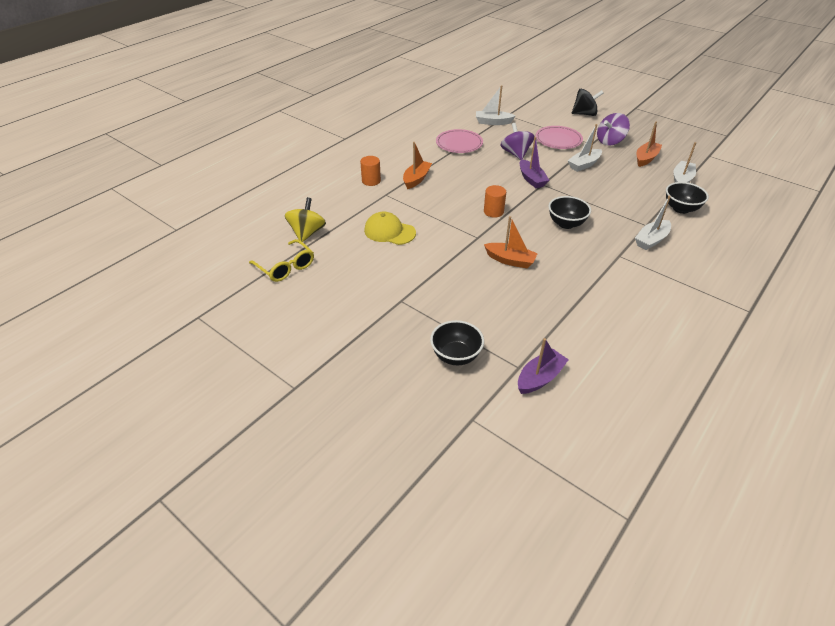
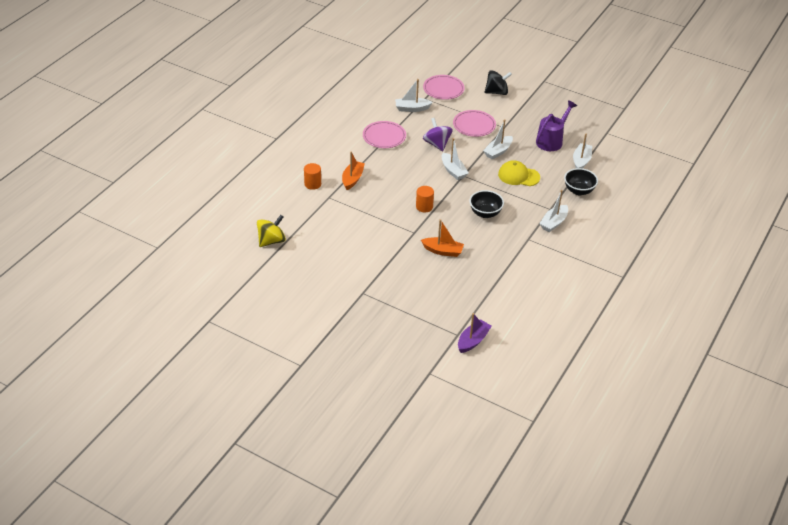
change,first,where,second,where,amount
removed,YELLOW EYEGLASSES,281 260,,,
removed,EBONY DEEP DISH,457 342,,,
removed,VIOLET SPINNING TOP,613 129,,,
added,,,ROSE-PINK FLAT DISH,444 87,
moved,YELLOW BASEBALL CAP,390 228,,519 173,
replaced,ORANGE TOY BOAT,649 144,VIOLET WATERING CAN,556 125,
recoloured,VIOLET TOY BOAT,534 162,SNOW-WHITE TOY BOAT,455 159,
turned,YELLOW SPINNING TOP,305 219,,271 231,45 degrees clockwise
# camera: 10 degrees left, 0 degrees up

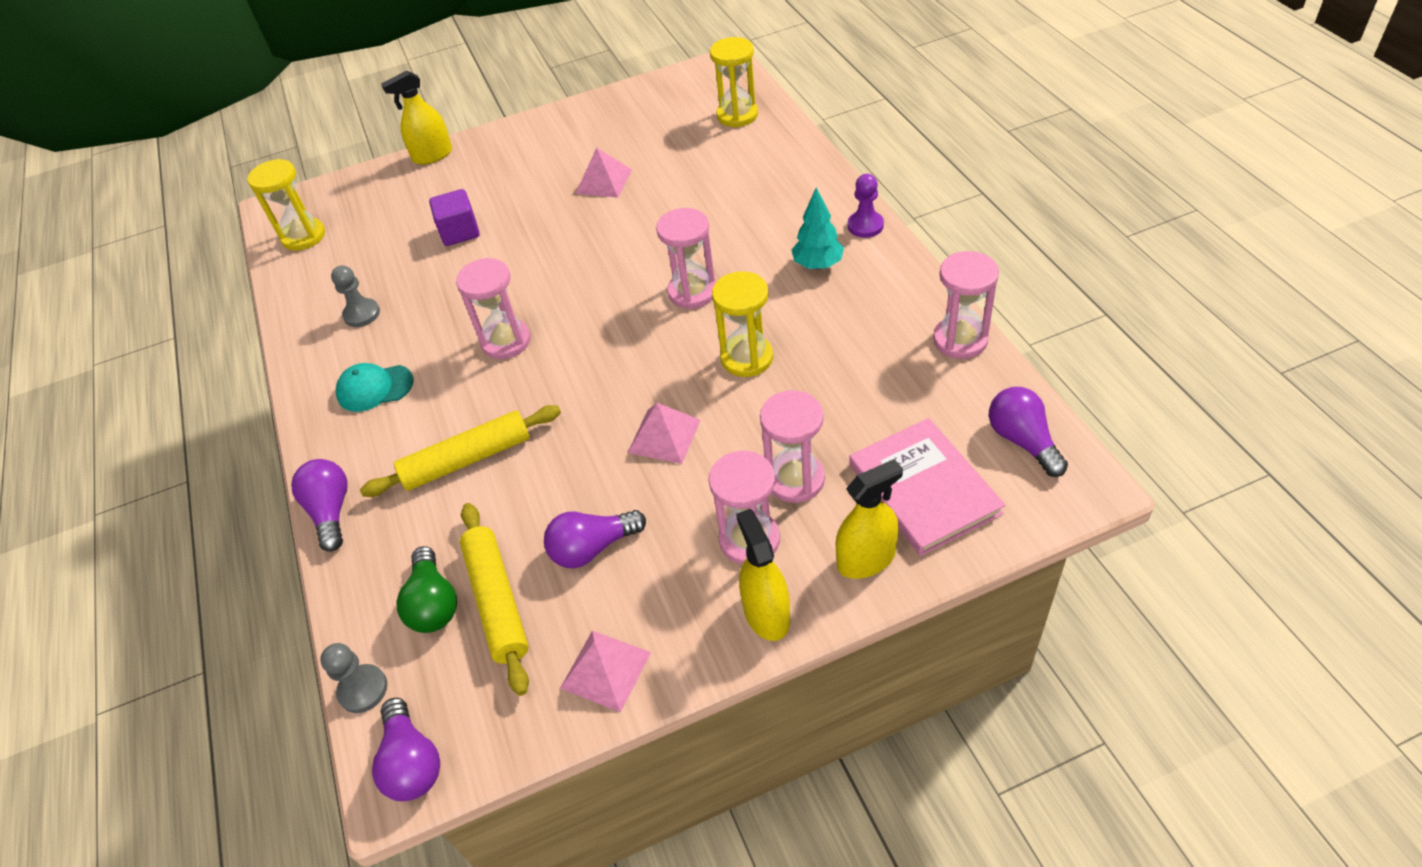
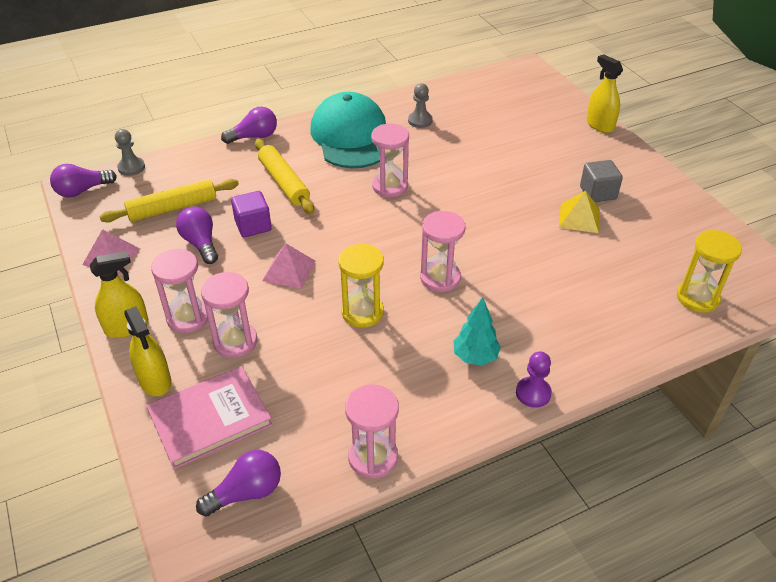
change,first,where,second,where,amount
removed,YELLOW SANDGLASS,286 205,,,
removed,LEAF-GREEN LIGHT BULB,426 589,,,
added,,,GREY CUBE,601 181,
moved,VIOLET CUBE,454 217,,251 214,
recoloured,ROSE-PINK PYRAMID,604 172,YELLOW PYRAMID,579 212,
resized,TEAL BASEBALL CAP,375 387,,348 130,x2.14
# camera: 80 degrees right, 5 degrees down

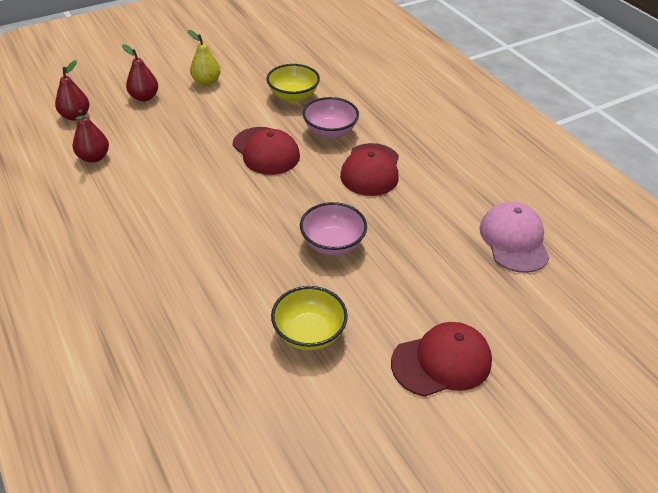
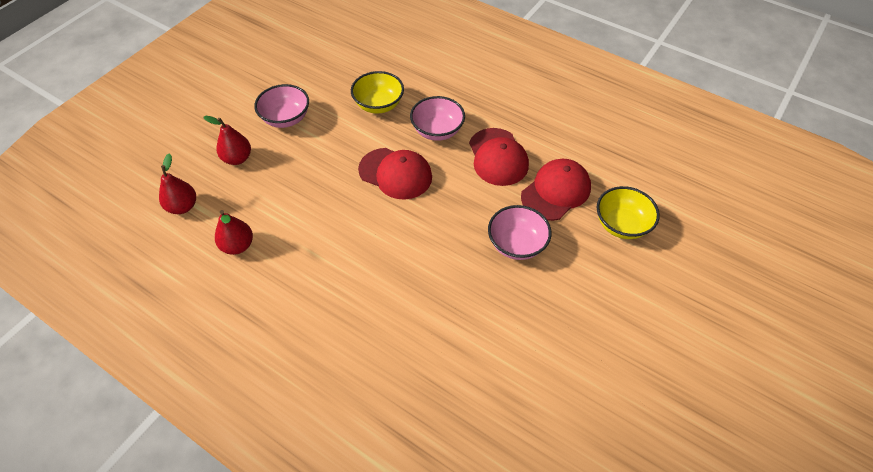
change,first,where,second,where,amount
removed,ROSE-PINK BASEBALL CAP,514 237,,,
moved,YELLOW DEEP DISH,309 318,,628 212,
moved,RED BASEBALL CAP,441 359,,556 190,
replaced,YELLOW TOY PEAR,204 58,ROSE-PINK DEEP DISH,281 106,
# camera: 25 degrees left, 10 degrees up

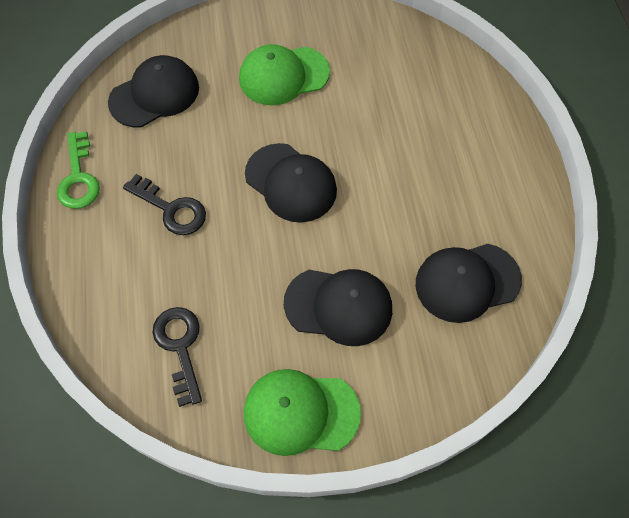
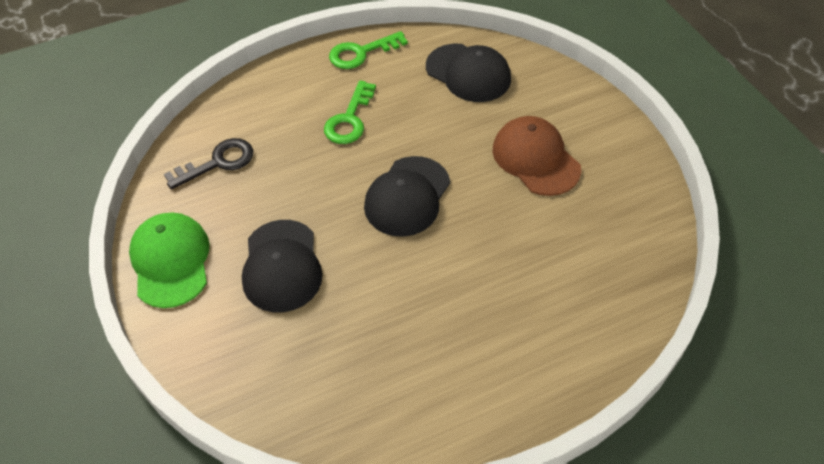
change,first,where,second,where,amount
removed,EBONY BASEBALL CAP,469 283,,,
recoloured,EBONY KEY,164 204,LEAF-GREEN KEY,350 112,
recoloured,LEAF-GREEN BASEBALL CAP,284 74,BROWN BASEBALL CAP,537 156,
# camera: 75 degrees right, 10 degrees down

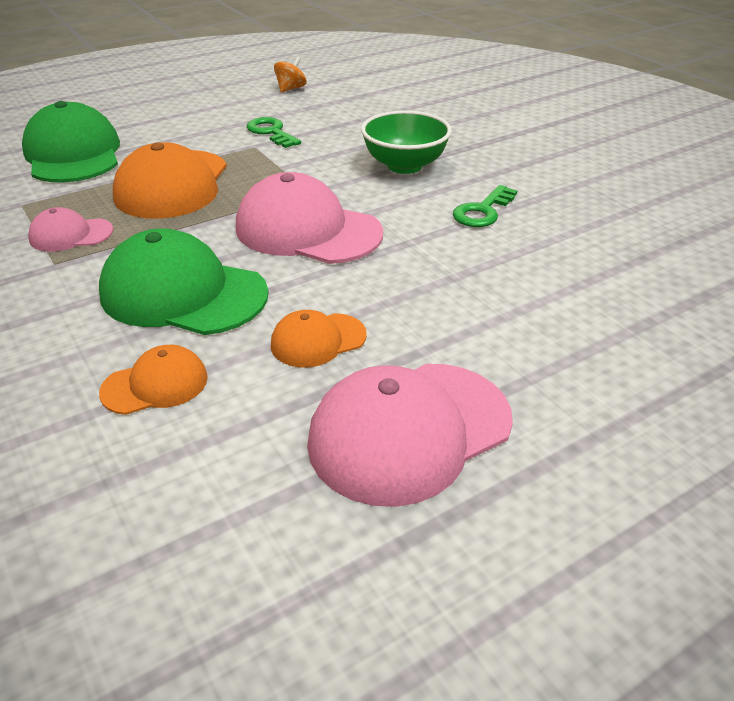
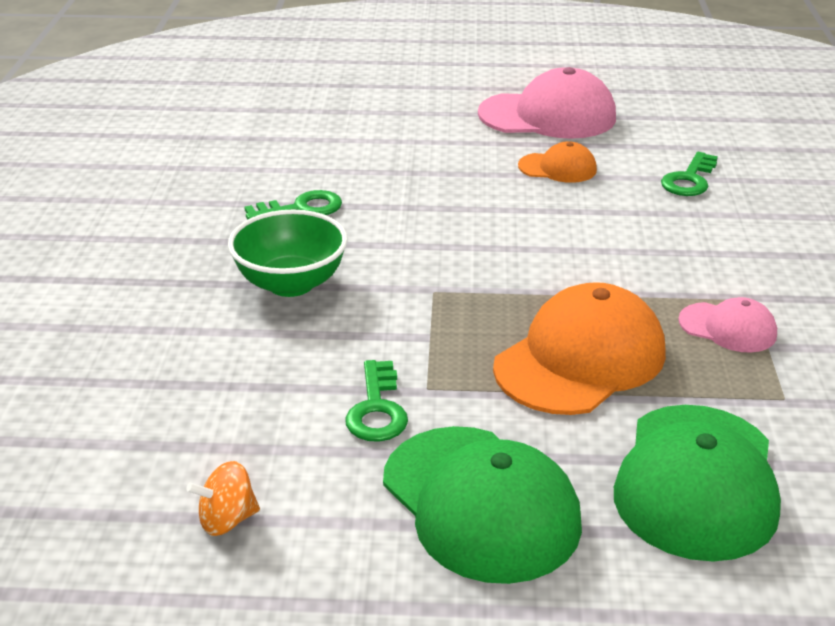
change,first,where,second,where,amount
removed,ROSE-PINK BASEBALL CAP,309 218,,,
moved,LEAF-GREEN BASEBALL CAP,183 281,,482 505,
replaced,ORANGE BASEBALL CAP,153 380,LEAF-GREEN KEY,689 174,
# camera: 145 degrees left, 5 degrees down

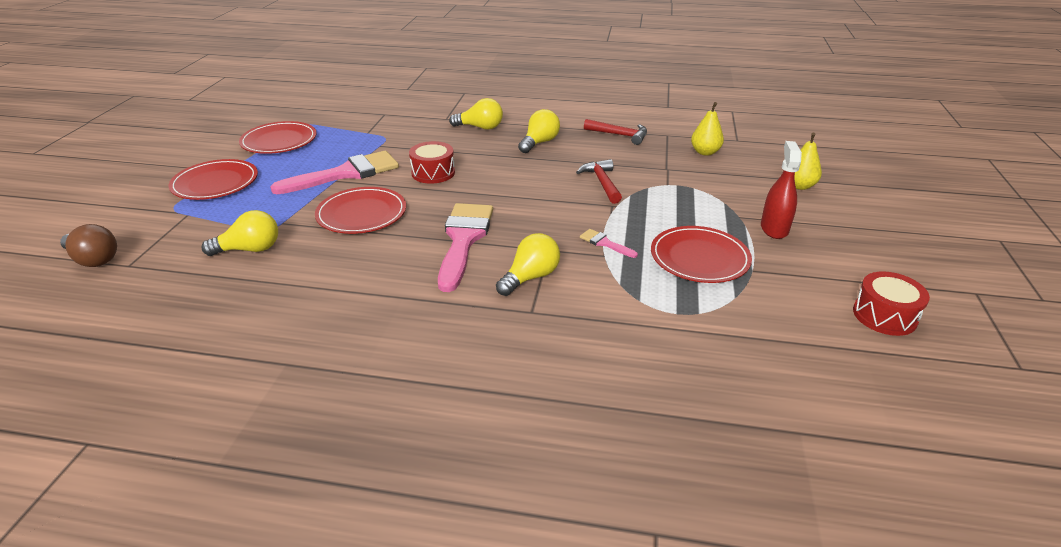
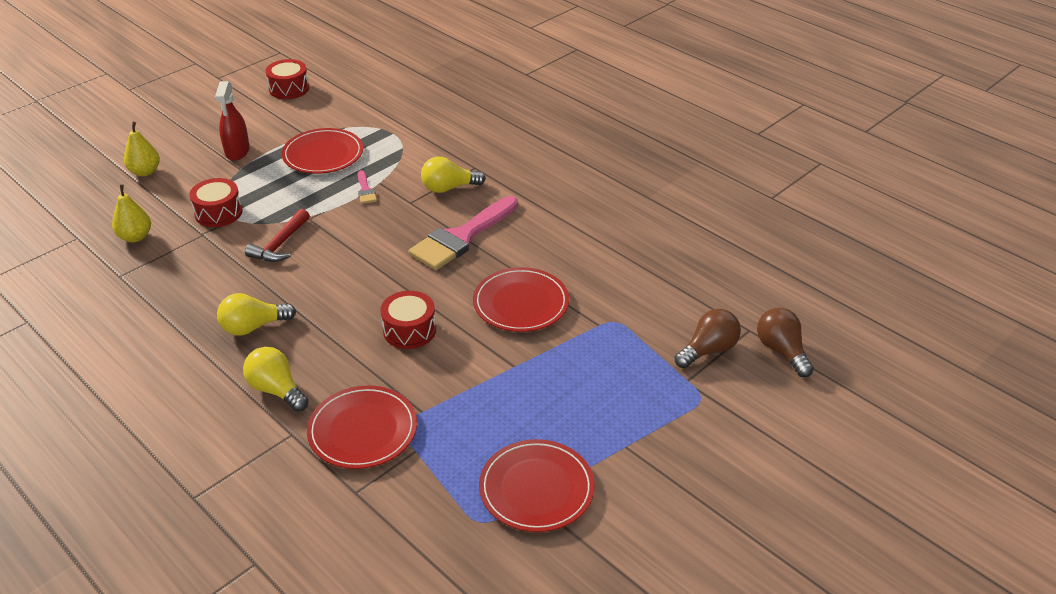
change,first,where,second,where,amount
removed,YELLOW LIGHT BULB,239 233,,,
removed,ROSE-PINK PAINTBRUSH,334 172,,,
removed,RED CARPENTER'S HAMMER,615 132,,,
added,,,RED DRUM,215 202,
added,,,BROWN LIGHT BULB,708 338,
moved,RED FLAT DISH,213 179,,362 427,
turned,RED SPRAY CLEANER,781 190,,232 121,45 degrees counterclockwise
# camera: 145 degrees left, 5 degrees up

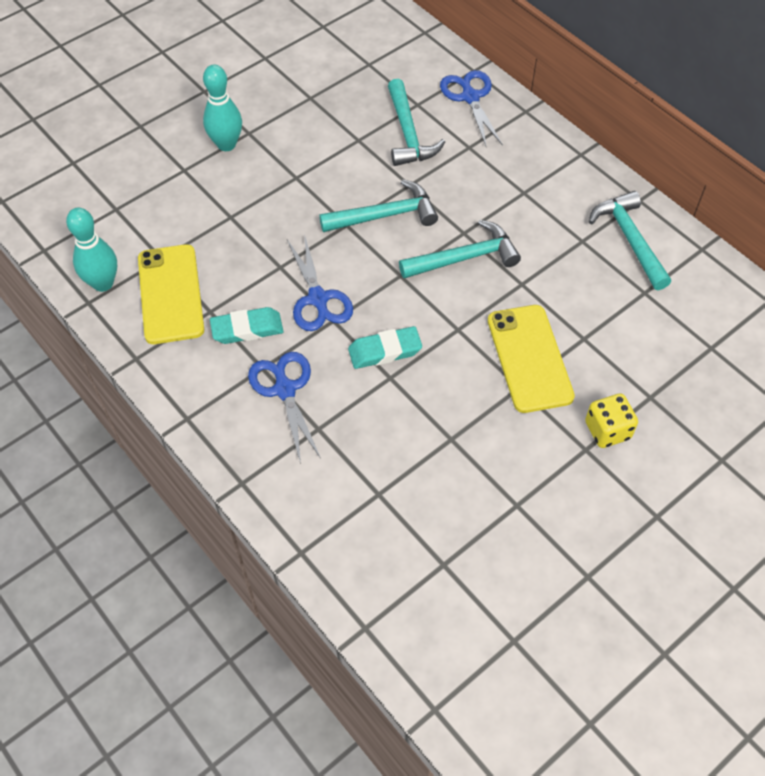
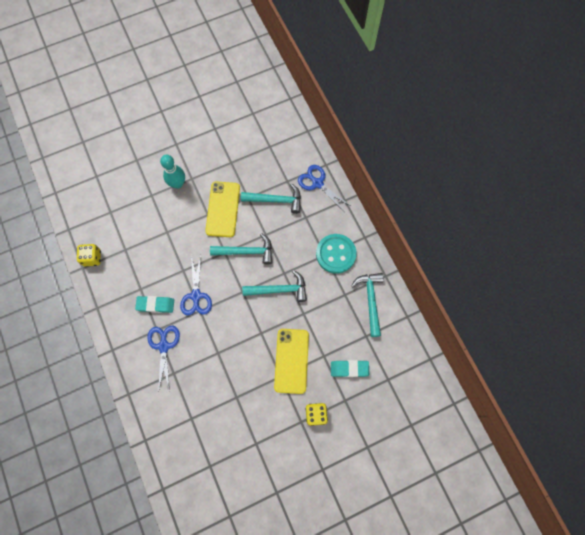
change,first,where,second,where,amount
added,,,TEAL SEWING BUTTON,336 254,
moved,YELLOW PHONE,171 294,,222 209,
moved,TEAL GUM ERASER,385 347,,350 368,
replaced,TEAL SKITTLE,91 250,YELLOW GAME DIE,89 255,
turned,TEAL CARPENTER'S HAMMER,416 122,,271 198,90 degrees counterclockwise
turned,ROYAL BLUE SHEARS,471 108,,324 188,45 degrees counterclockwise
# camera: 15 degrees right, 15 degrees up

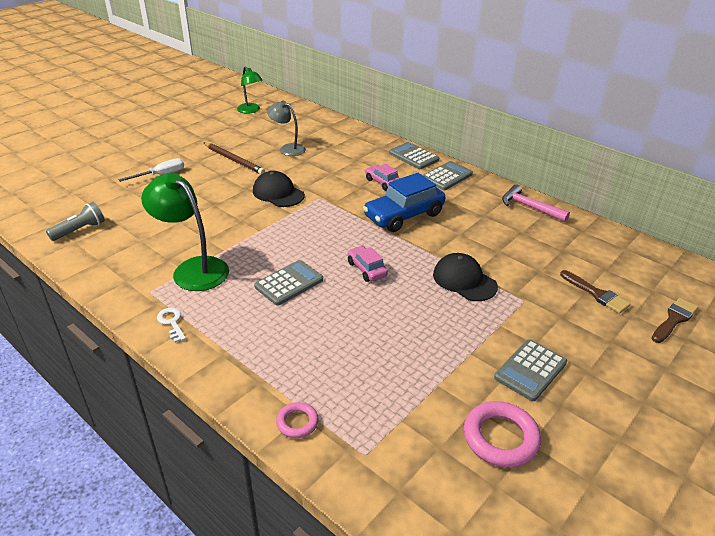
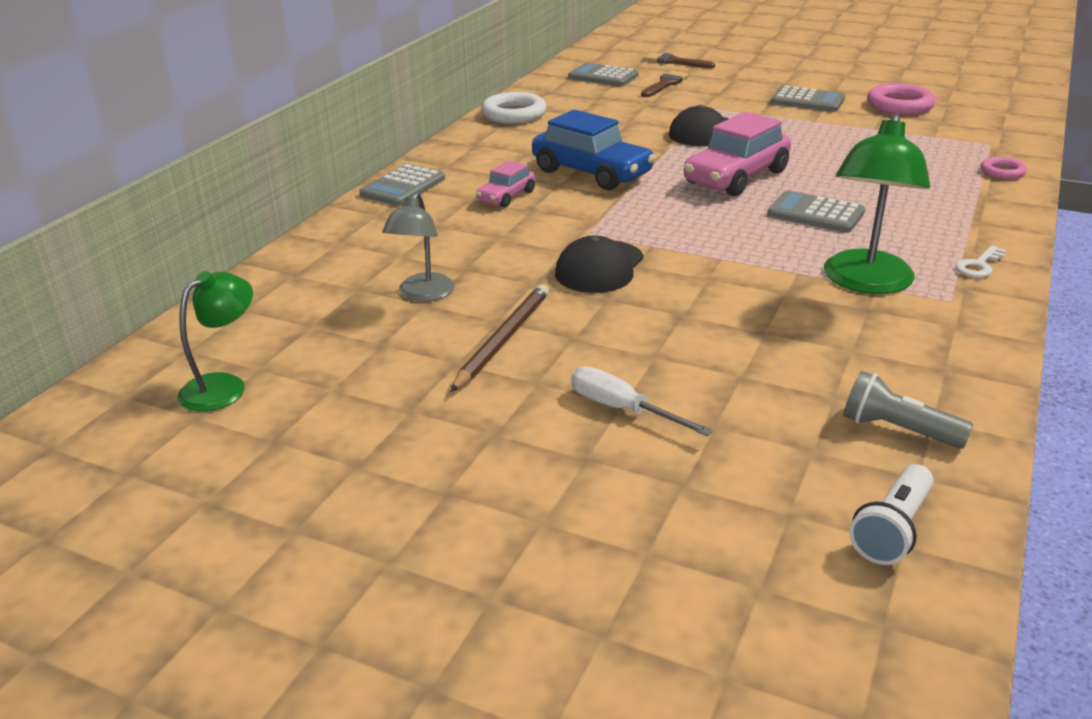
change,first,where,second,where,amount
added,,,SNOW-WHITE POCKET TORCH,891 514,
moved,GREY POCKET CALCULATOR,448 175,,603 74,
replaced,ROSE-PINK CARPENTER'S HAMMER,536 203,SNOW-WHITE RING,514 108,
resized,ROSE-PINK AUTOMOBILE,367 264,,737 154,x1.88
# camera: 105 degrees left, 5 degrees down

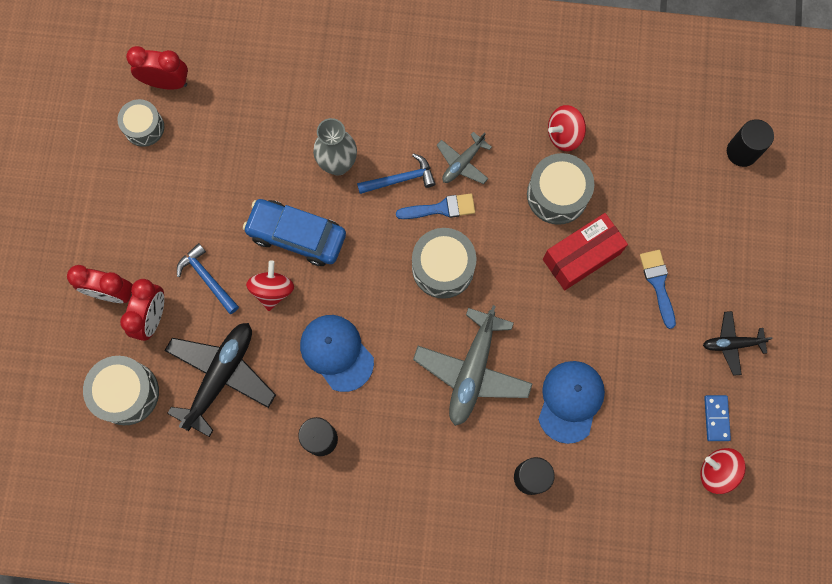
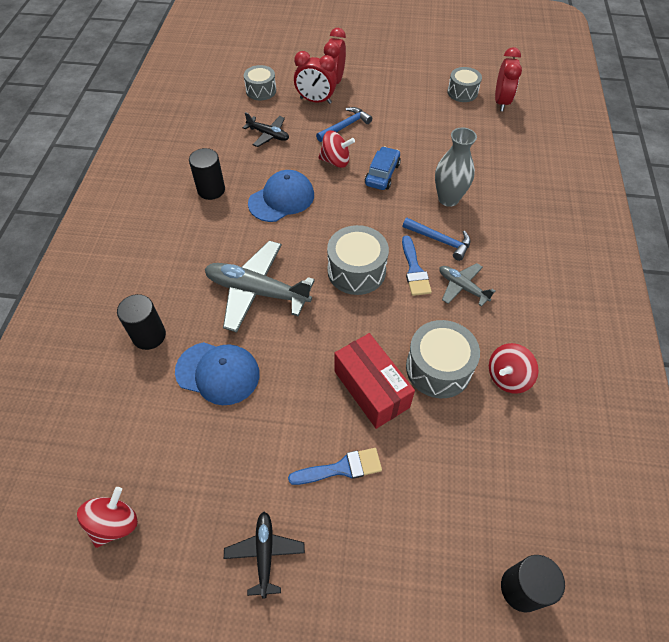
change,first,where,second,where,amount
removed,ROYAL BLUE DOMINO TILE,717 418,,,
turned,ROYAL BLUE CARPENTER'S HAMMER,396 173,,437 239,45 degrees counterclockwise
turned,RED SPINNING TOP,567 128,,513 368,105 degrees counterclockwise
resized,GREY DRUM,121 390,,260 82,x0.66
resized,EBONY TOY PLANE,220 380,,266 129,x0.54
resized,ROYAL BLUE AUTOMOBILE,294 232,,383 168,x0.66
# camera: 90 degrees right, 20 degrees down

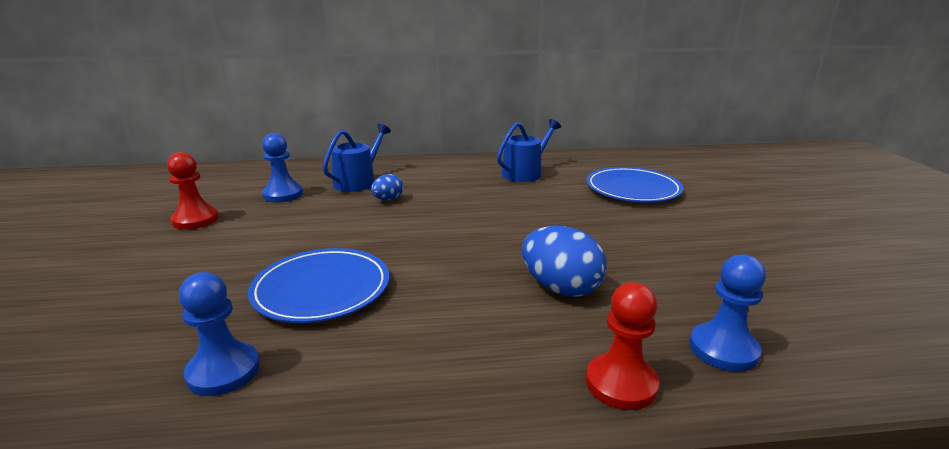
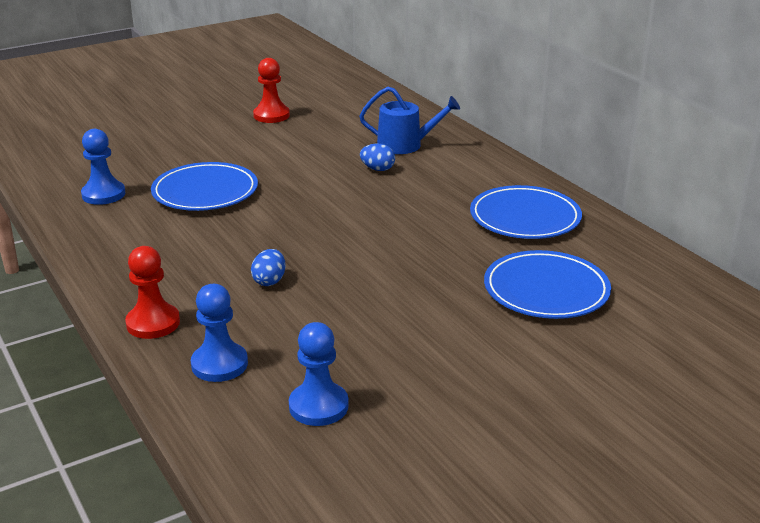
change,first,where,second,where,amount
moved,ROYAL BLUE PAWN,282 167,,319 374,
replaced,ROYAL BLUE WATERING CAN,529 150,ROYAL BLUE FLAT DISH,526 212,
resized,ROYAL BLUE EGG,564 261,,268 267,x0.55
# camera: 65 degrees right, 5 degrees up

